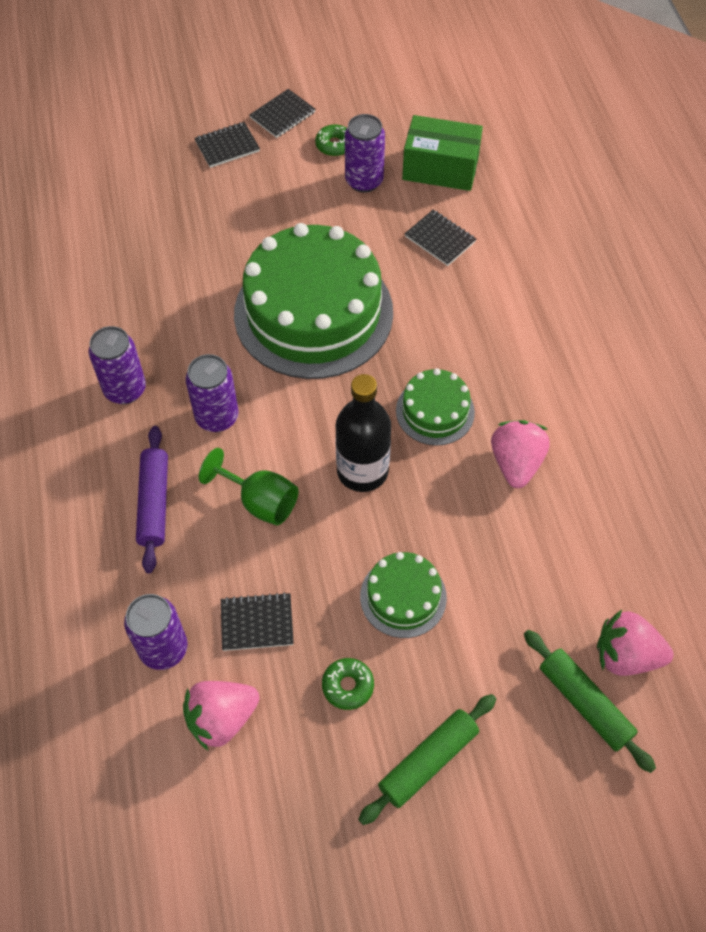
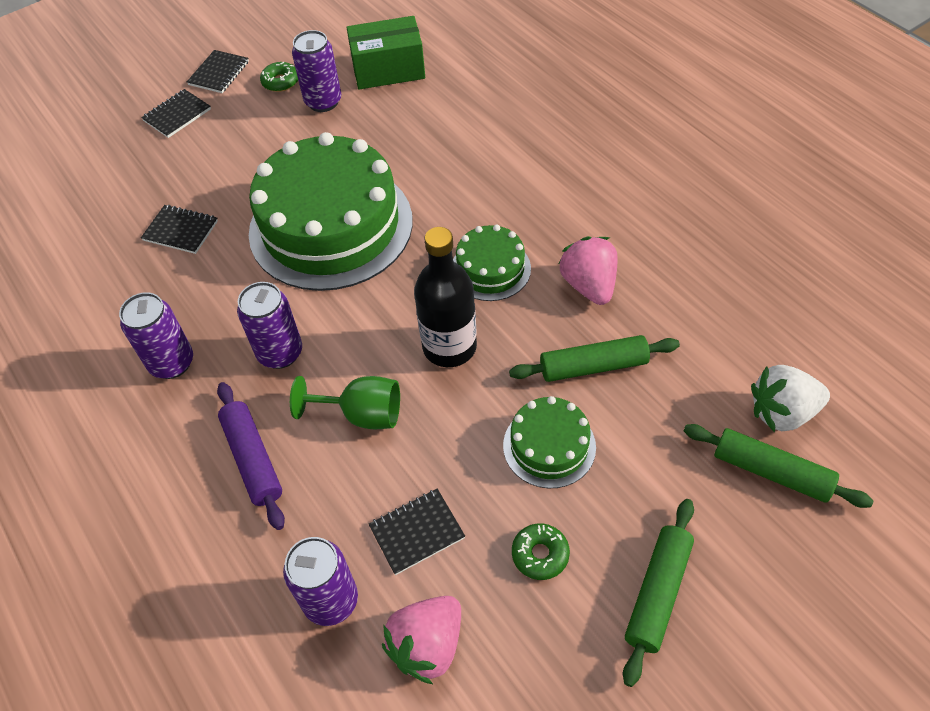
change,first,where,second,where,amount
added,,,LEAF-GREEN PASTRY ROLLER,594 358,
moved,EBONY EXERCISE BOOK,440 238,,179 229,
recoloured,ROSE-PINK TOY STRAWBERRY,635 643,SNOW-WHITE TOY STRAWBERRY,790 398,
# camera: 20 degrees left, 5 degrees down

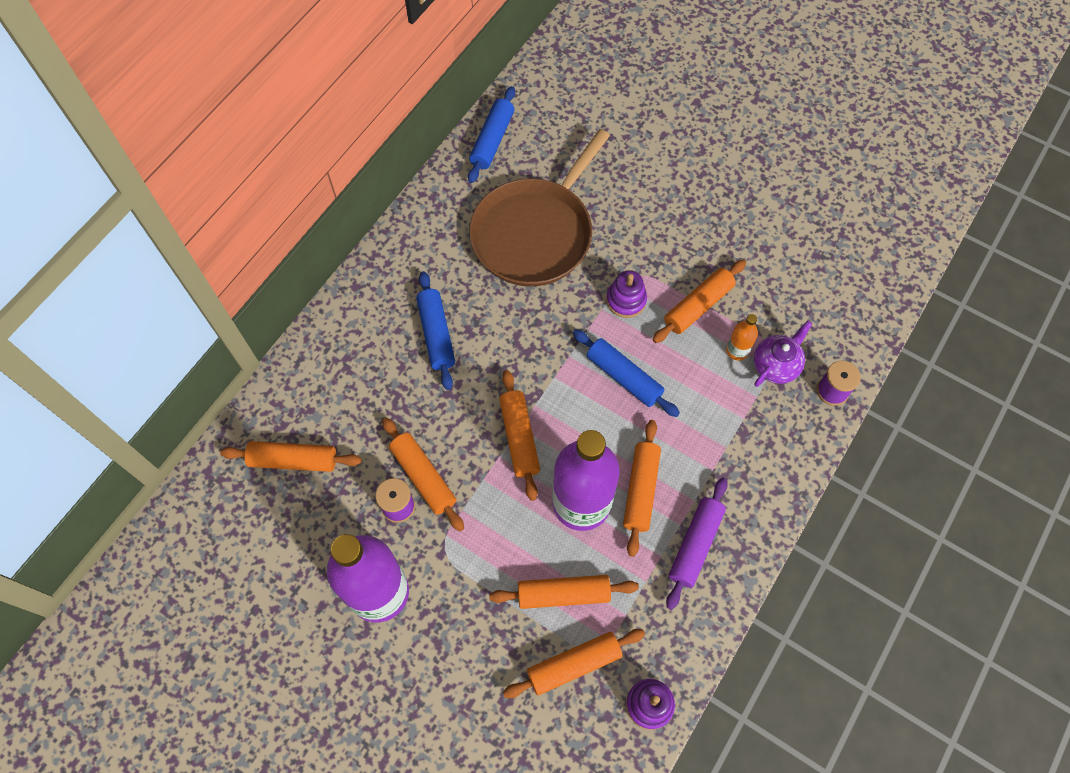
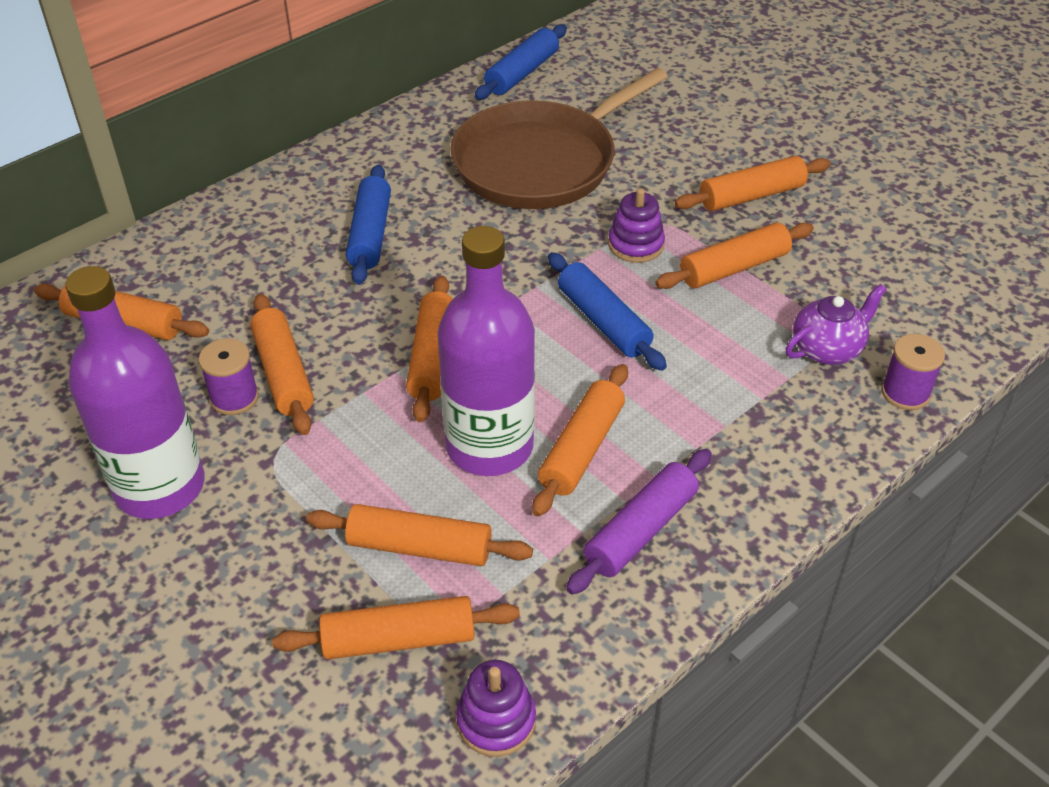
change,first,where,second,where,amount
removed,ORANGE DRINK BOTTLE,742 337,,,
added,,,ORANGE PASTRY ROLLER,753 183,
# camera: 15 degrees right, 20 degrees down

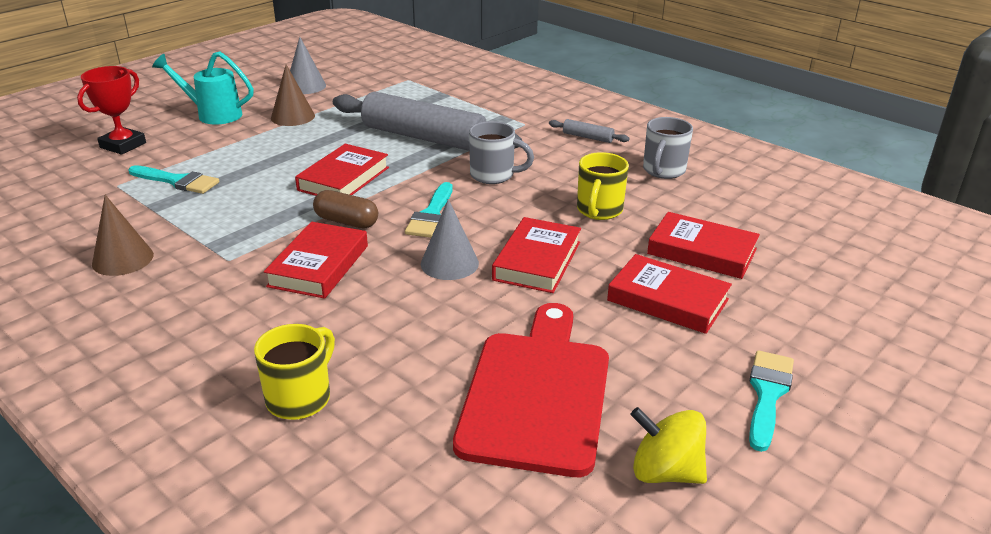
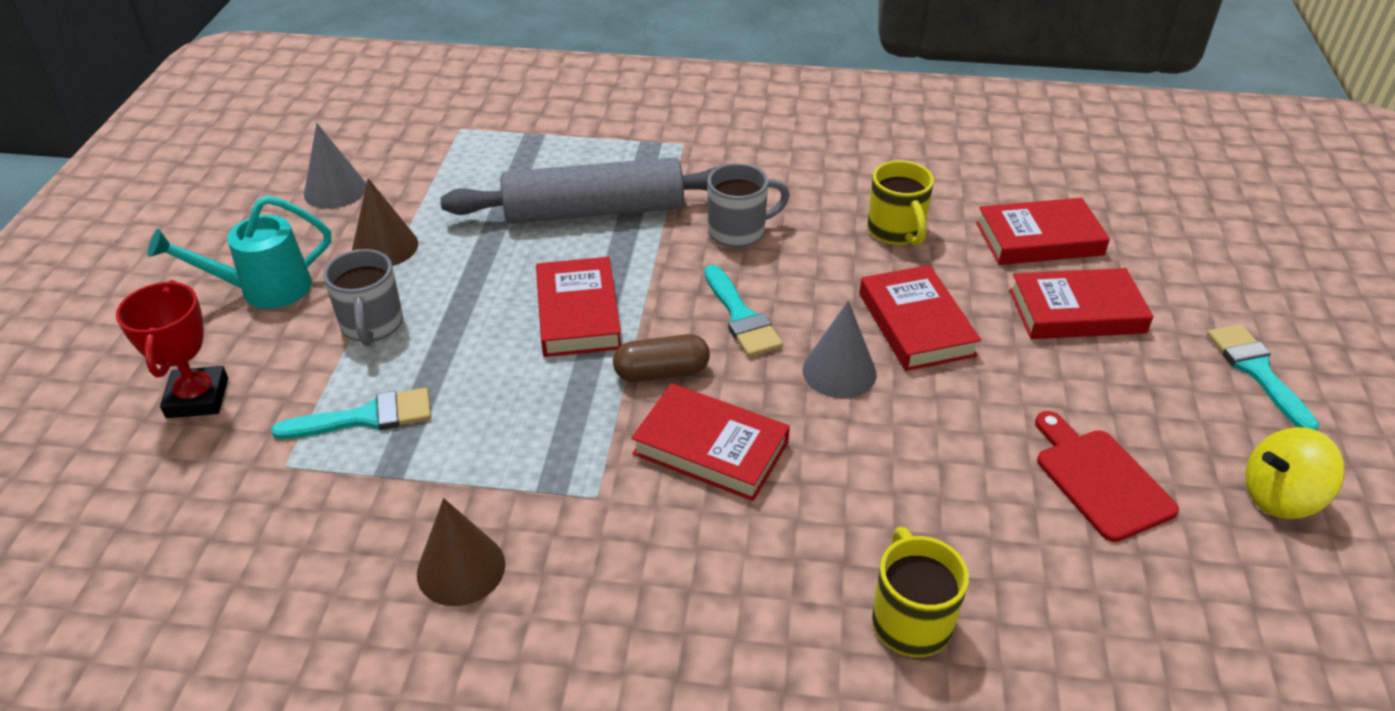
change,first,where,second,where,amount
removed,GREY PASTRY ROLLER,589 131,,,
moved,GREY MUG,668 148,,363 297,
turned,RED BOOK,316 260,,710 442,45 degrees counterclockwise
resized,RED CHOPPING BOARD,531 390,,1107 476,x0.59
# camera: 35 degrees left, 10 degrees up

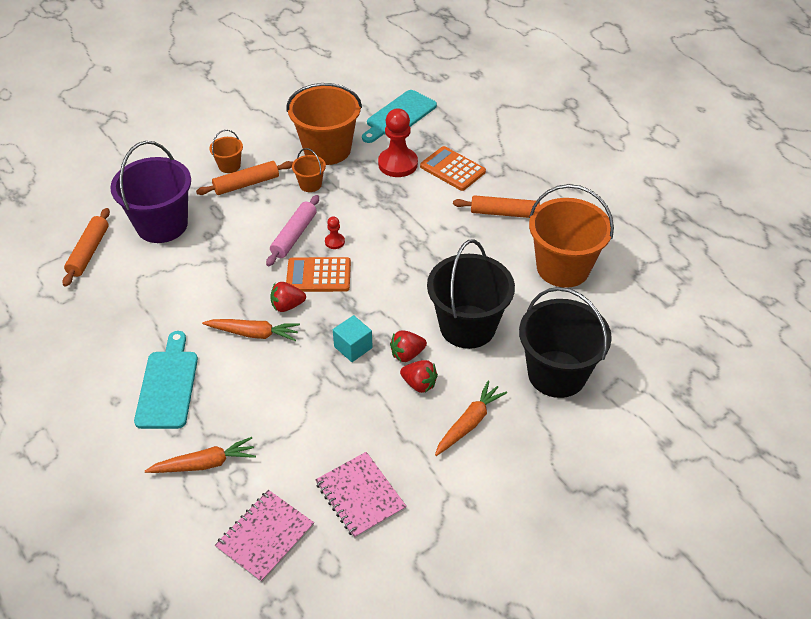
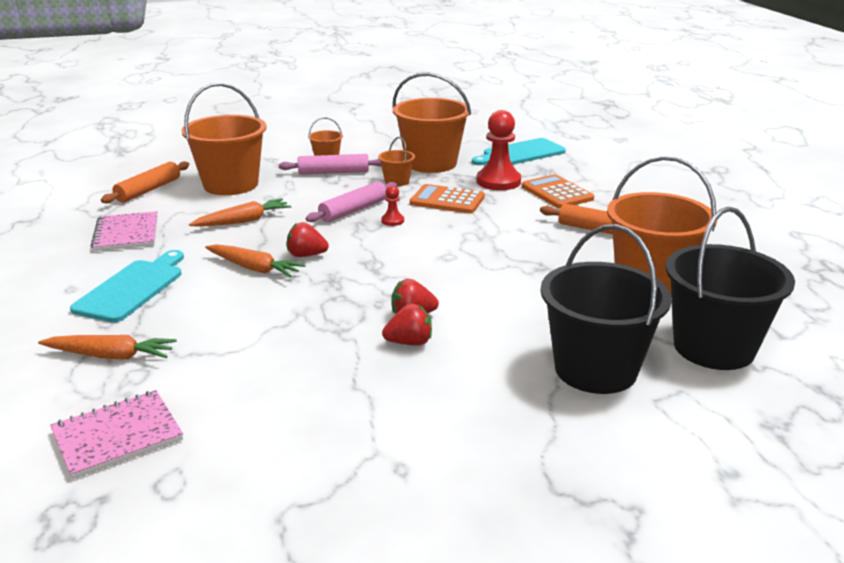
change,first,where,second,where,amount
removed,TEAL CUBE,353 338,,,
moved,ORANGE POCKET CALCULATOR,318 274,,447 199,
moved,ROSE-PINK EXERCISE BOOK,361 495,,124 231,
moved,EBONY SAND BUCKET,471 294,,730 288,
moved,ORANGE ROOT VEGETABLE,471 418,,240 213,
recoloured,VIOLET SAND BUCKET,150 192,ORANGE SAND BUCKET,224 139,
recoloured,ORANGE PASTRY ROLLER,244 178,ROSE-PINK PASTRY ROLLER,330 164,
turned,RED TOY STRAWBERRY,419 376,,407 325,60 degrees counterclockwise
# camera: 20 degrees right, 20 degrees down

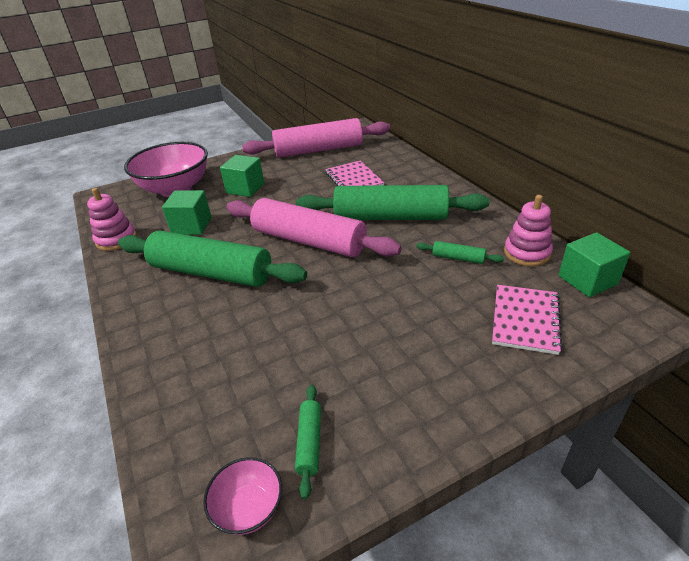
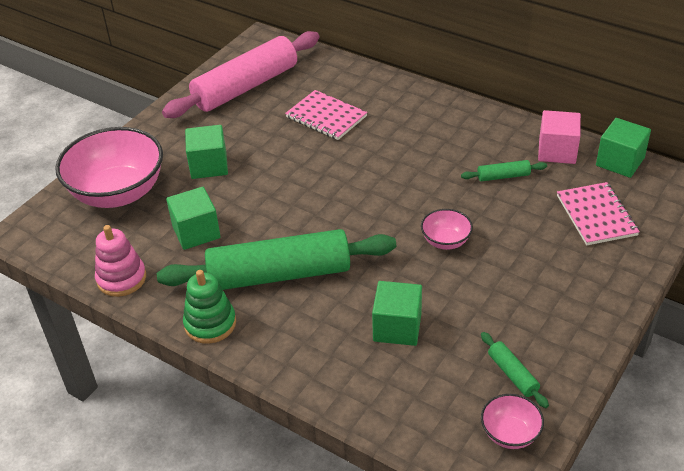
change,first,where,second,where,amount
removed,ROSE-PINK PASTRY ROLLER,314 227,,,
removed,LEAF-GREEN PASTRY ROLLER,393 202,,,
added,,,LEAF-GREEN RING STACKER,209 307,
added,,,LEAF-GREEN CUBE,397 313,
added,,,ROSE-PINK DEEP DISH,447 229,
replaced,ROSE-PINK RING STACKER,528 230,ROSE-PINK CUBE,559 137,
# camera: 30 degrees left, 5 degrees up

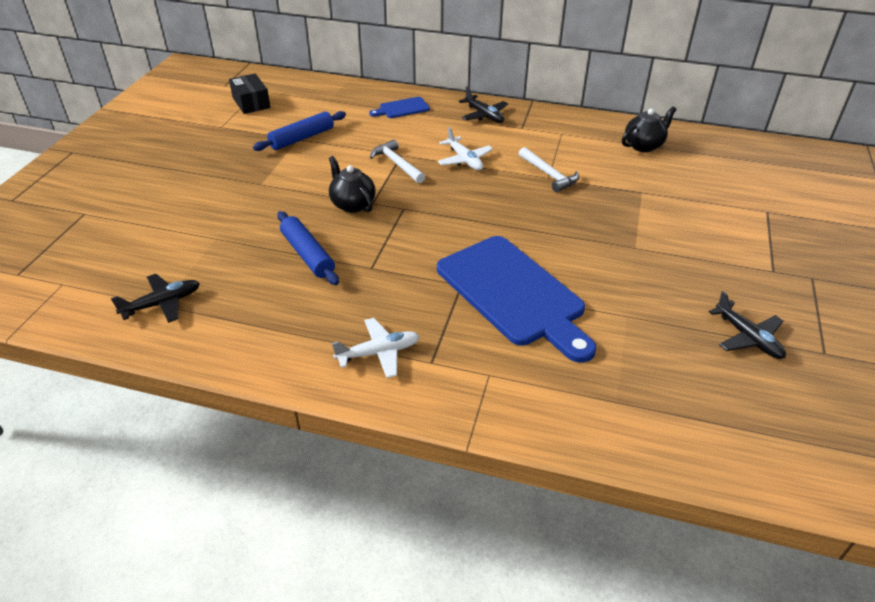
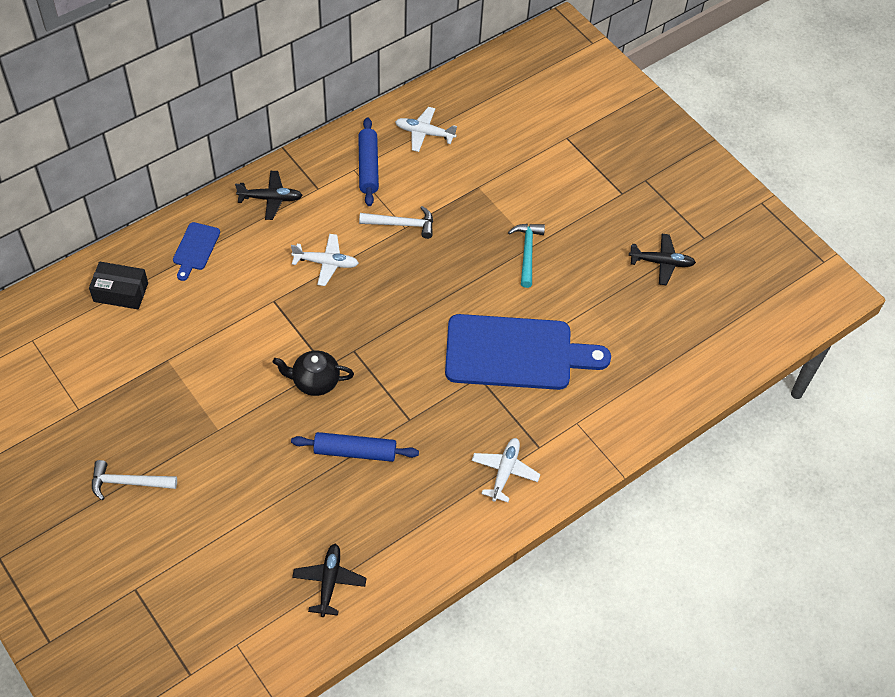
change,first,where,second,where,amount
added,,,TEAL CARPENTER'S HAMMER,526 256,
moved,EBONY BOX,250 94,,118 285,
moved,ROYAL BLUE PASTRY ROLLER,299 131,,368 161,
moved,SNOW-WHITE CARPENTER'S HAMMER,397 161,,134 480,
replaced,EBONY CHINA TEAPOT,649 129,SNOW-WHITE TOY PLANE,426 129,
# camera: 55 degrees left, 15 degrees up

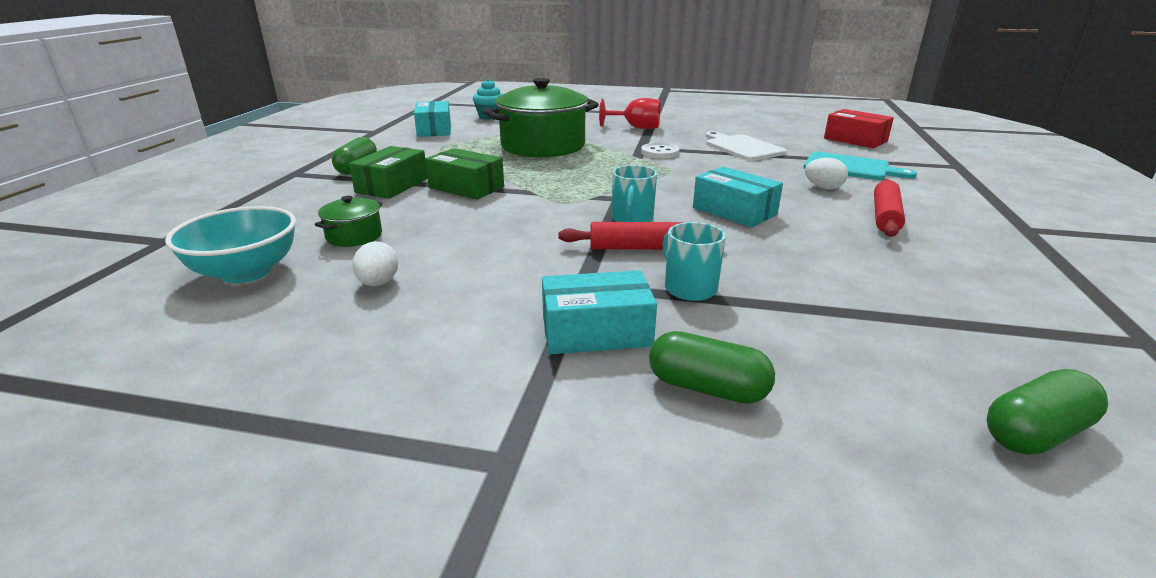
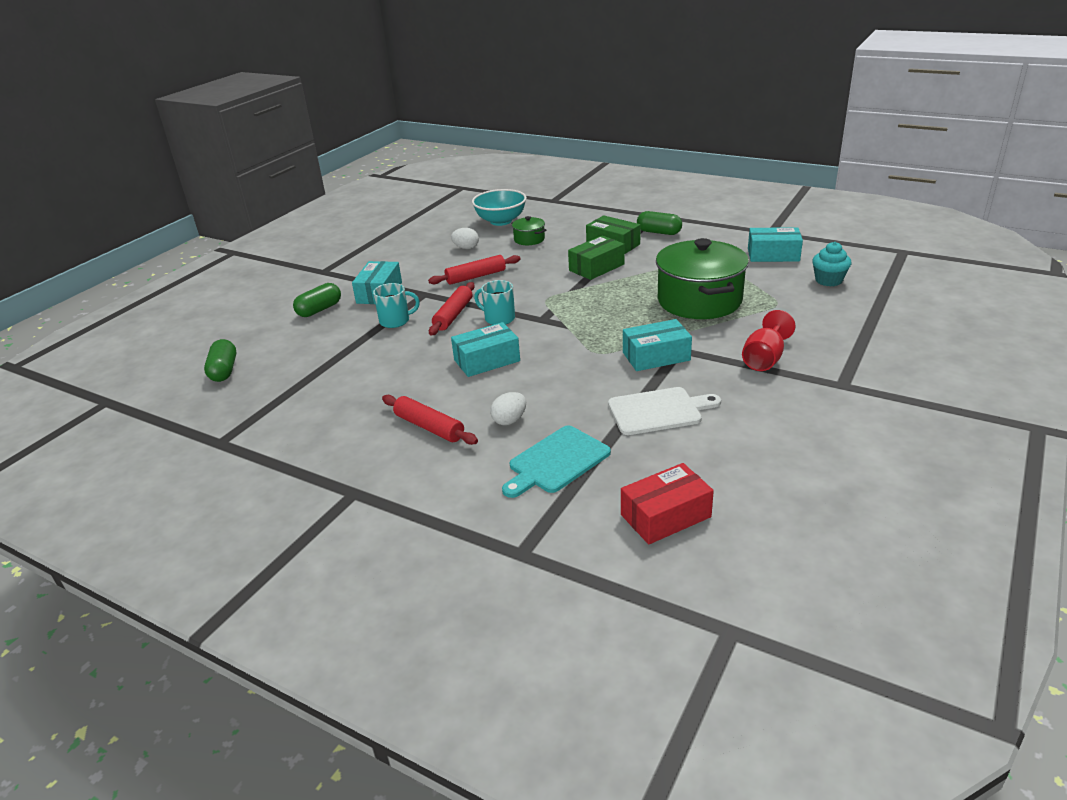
change,first,where,second,where,amount
added,,,RED PASTRY ROLLER,474 270,
replaced,SNOW-WHITE SEWING BUTTON,660 151,TEAL BOX,657 345,
# camera: 110 degrees right, 5 degrees up

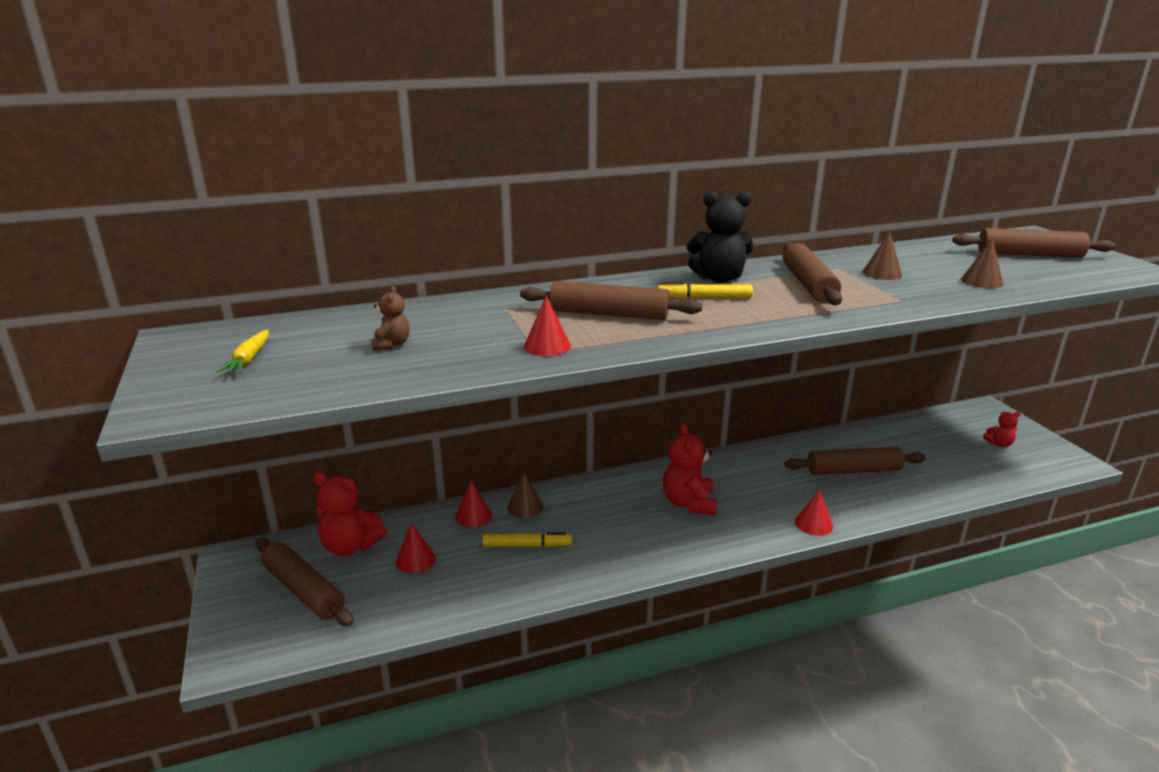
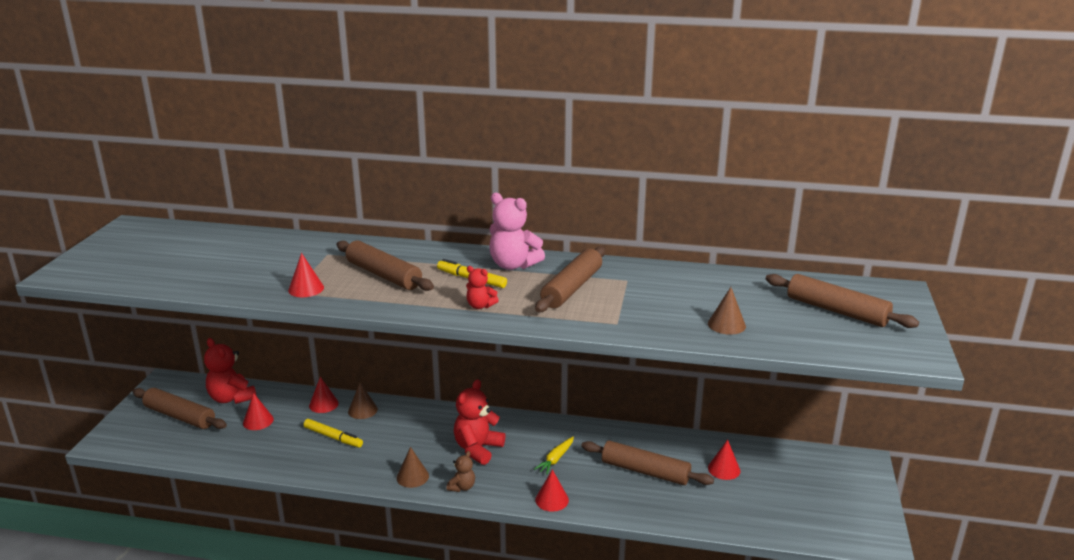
change,first,where,second,where,amount
added,,,RED CONE,724 459,
moved,YELLOW ROOT VEGETABLE,242 351,,554 455,
moved,BROWN TEDDY BEAR,391 318,,460 471,
moved,BROWN CONE,882 255,,412 467,
moved,RED TEDDY BEAR,1002 429,,482 287,
recoloured,EBONY TEDDY BEAR,720 237,ROSE-PINK TEDDY BEAR,517 231,
turned,BROWN PASTRY ROLLER,305 582,,179 408,45 degrees counterclockwise
# camera: 30 degrees right, 0 degrees up

